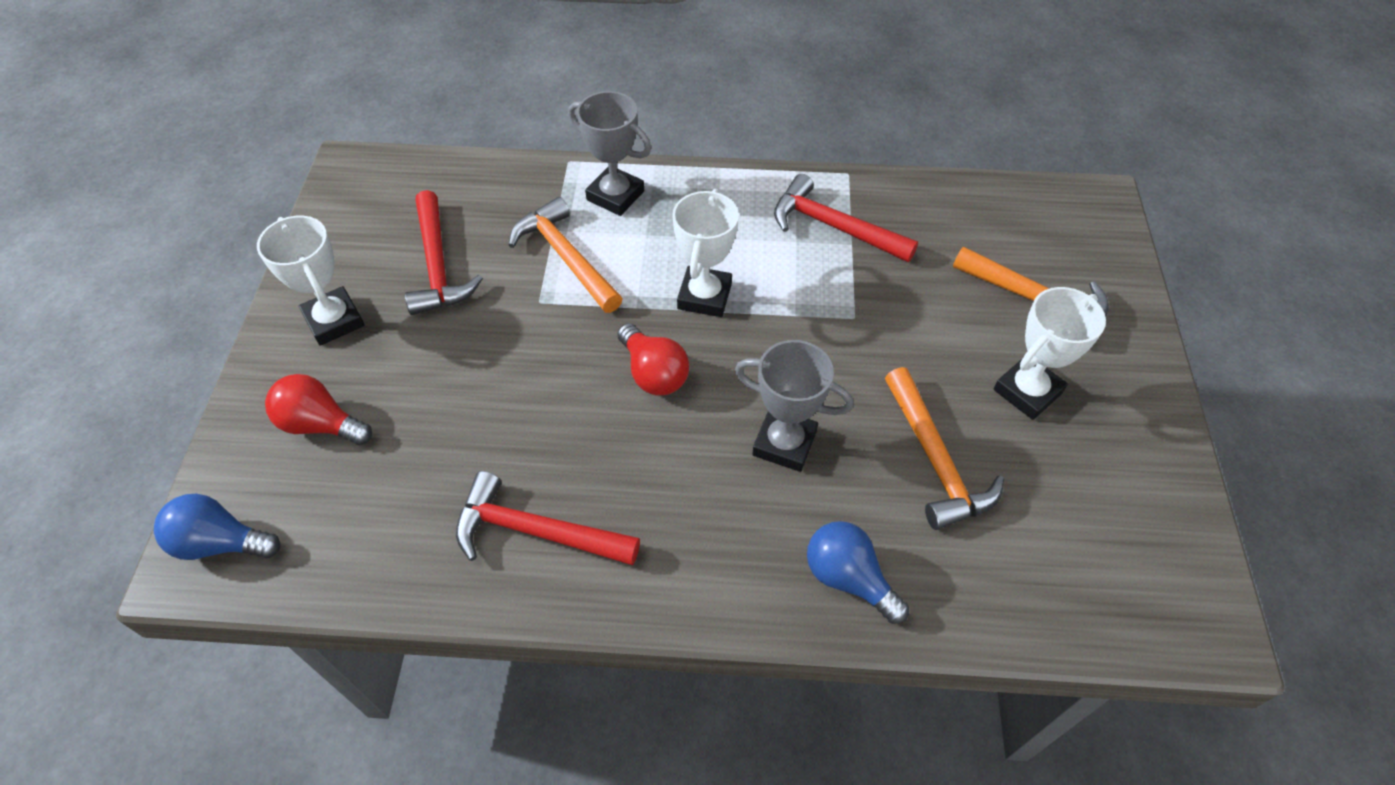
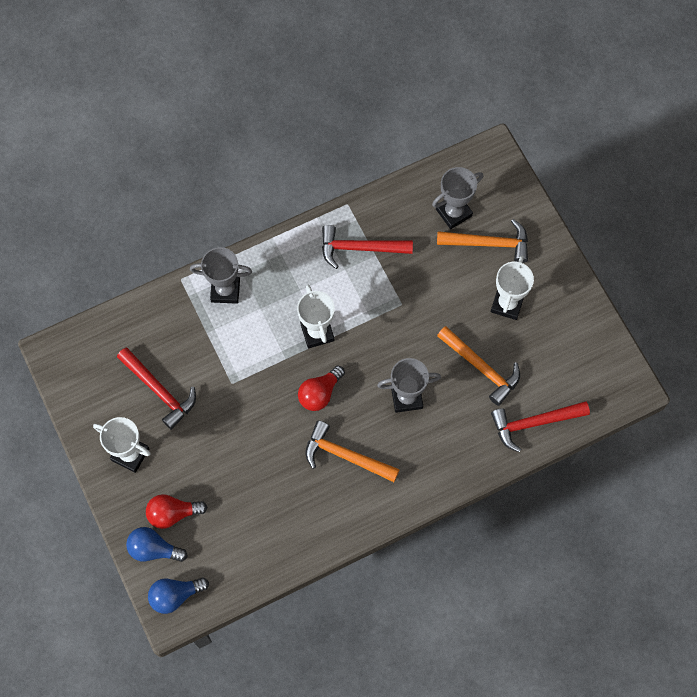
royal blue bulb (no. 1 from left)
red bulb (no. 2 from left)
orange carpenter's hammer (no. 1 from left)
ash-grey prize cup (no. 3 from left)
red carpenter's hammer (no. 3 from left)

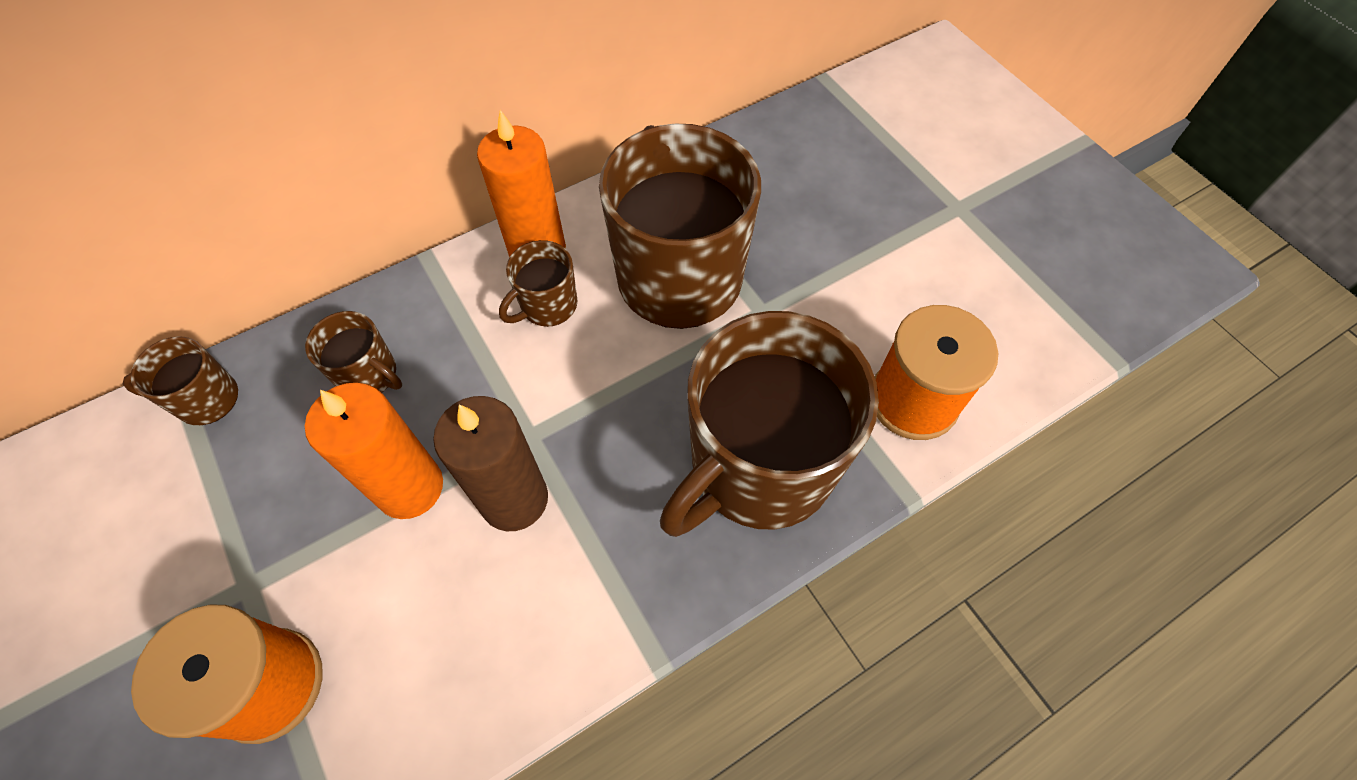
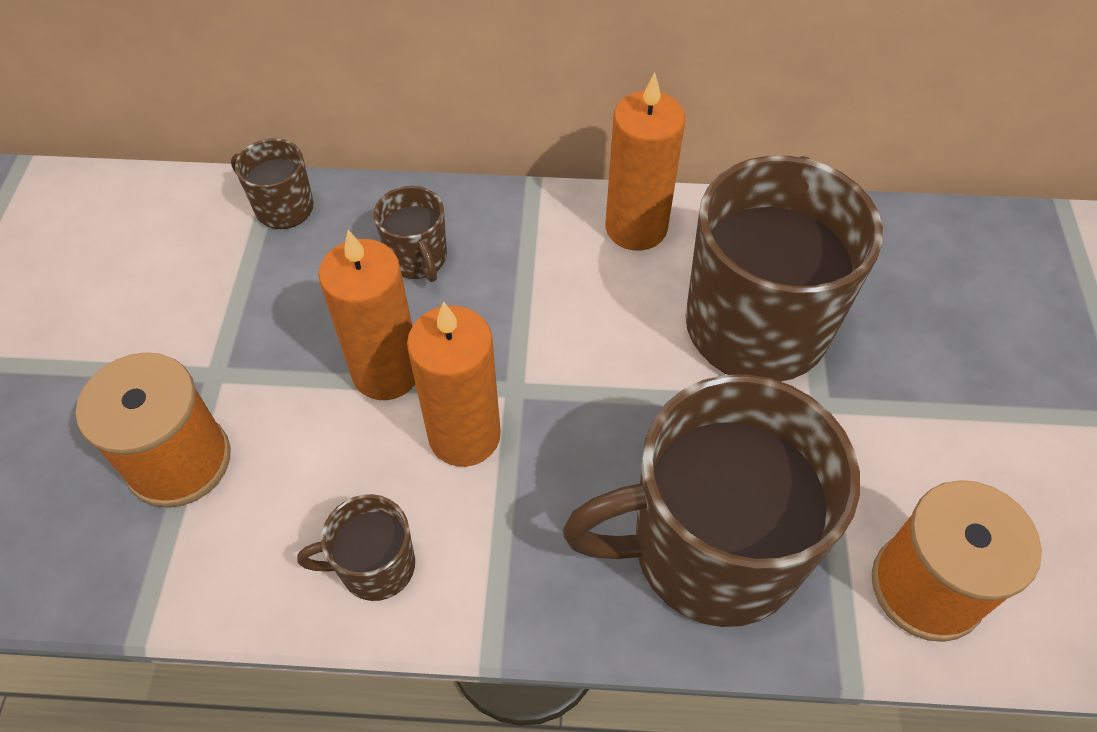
russet coffee mug (no. 2 from left)
orange pillar candle (no. 2 from left)

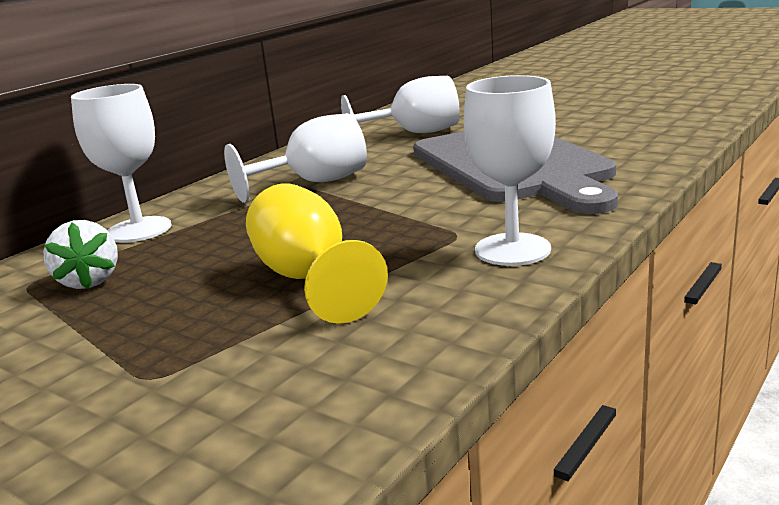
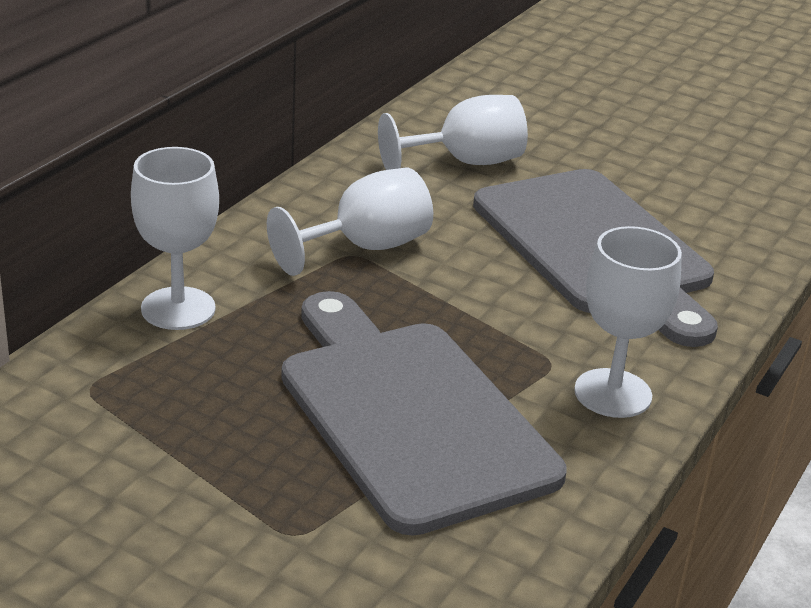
ash-grey chopping board (no. 1 from left)
snow-white toy strawberry

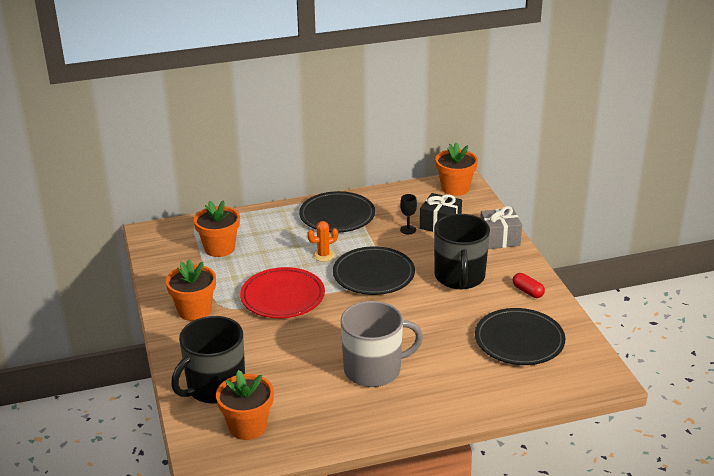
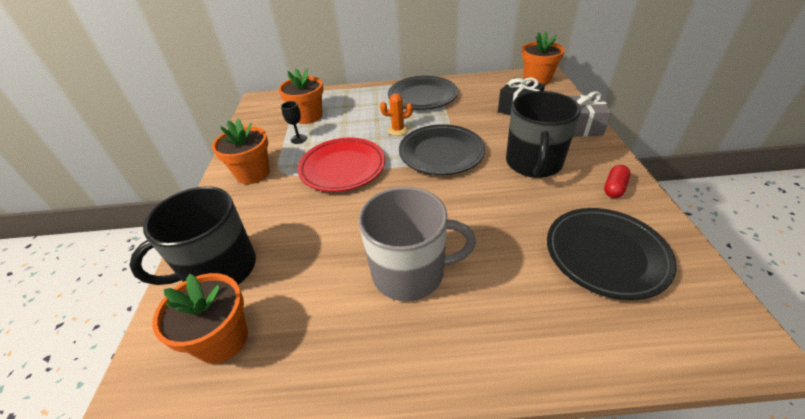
ebony chalice
red pill

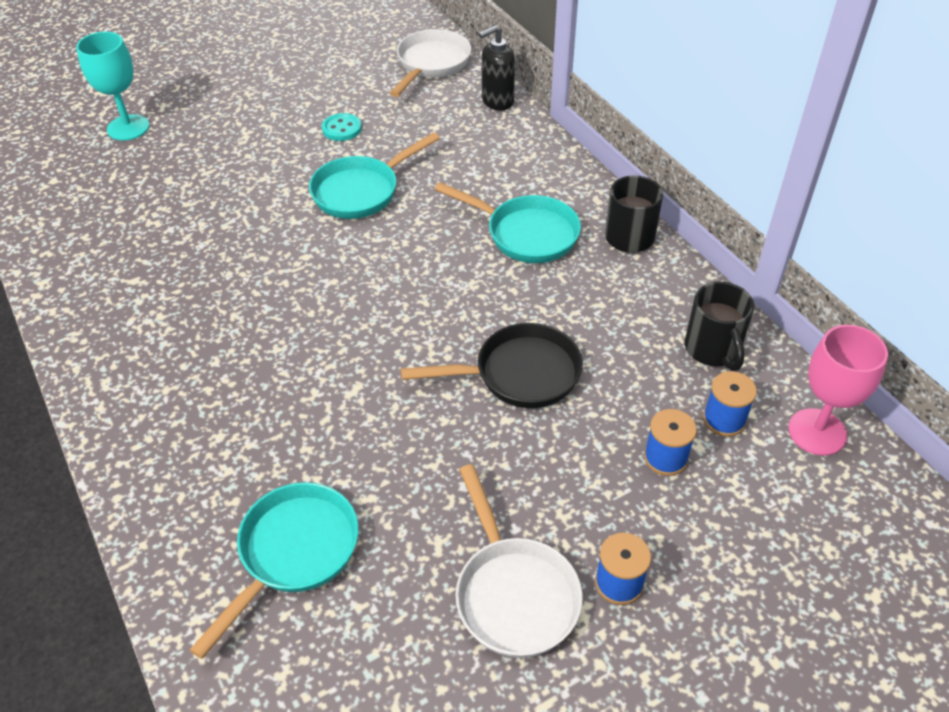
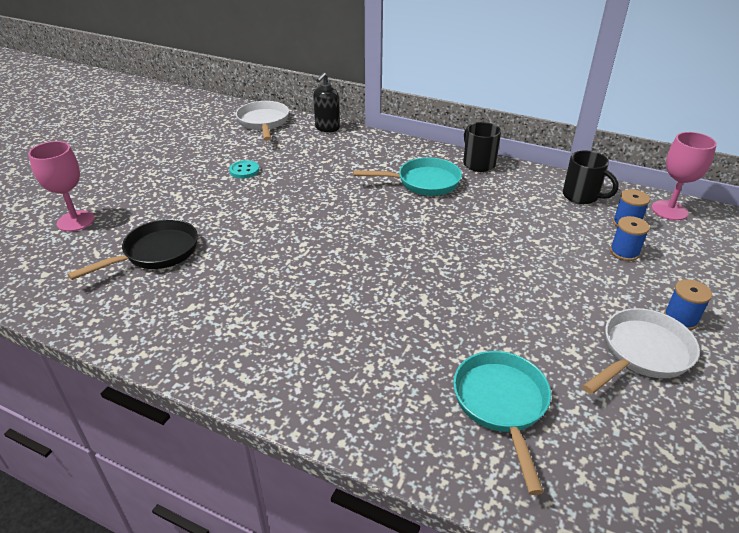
rosy chalice (no. 1 from left)
ebony skillet
snow-white skillet (no. 2 from left)
turquoise skillet (no. 2 from left in the first image)

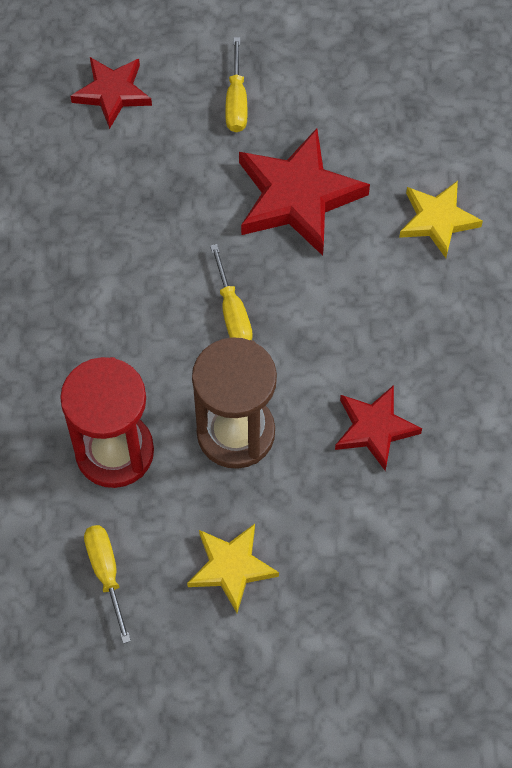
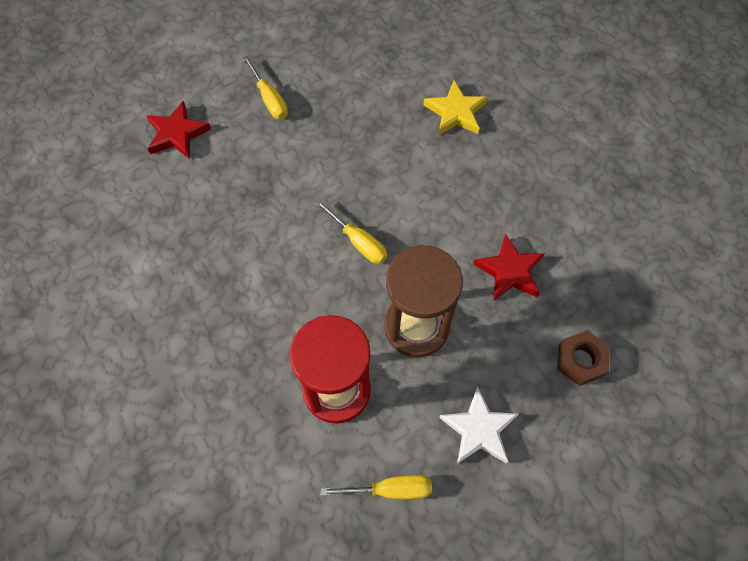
bright yellow flat screwdriver (no. 3 from left)
snow-white star shape
russet hexagon nut
red star shape (no. 2 from left in the first image)

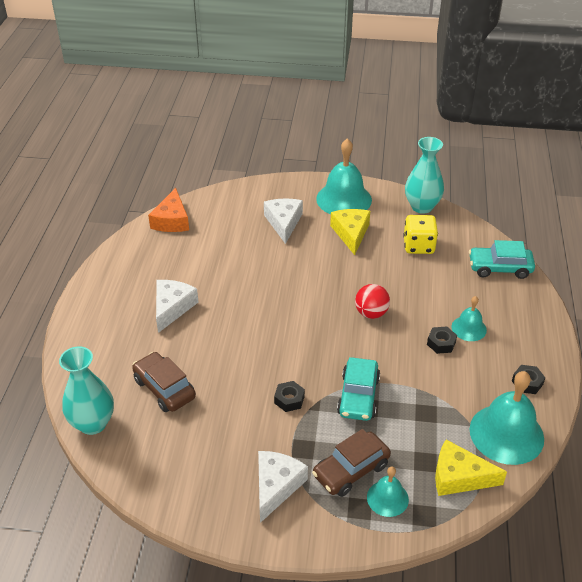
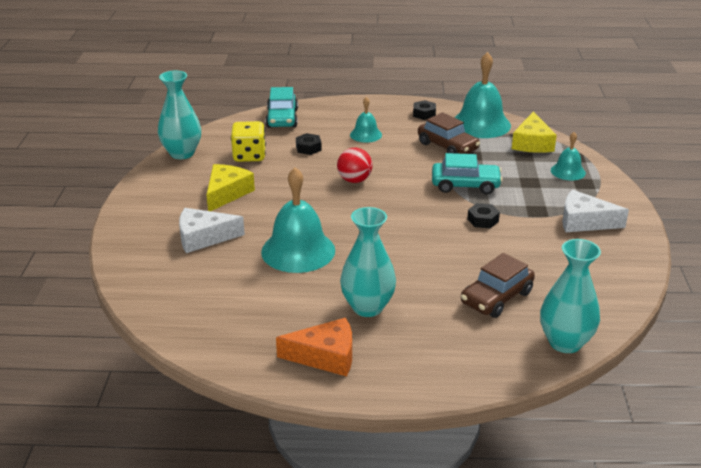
bright yellow piece of cheese (no. 1 from left)
turquoise bell (no. 1 from left)
orange piece of cheese
ebony hexagon nut (no. 1 from left)
turquoise tall vase (no. 2 from left)
russet toy car (no. 1 from left)

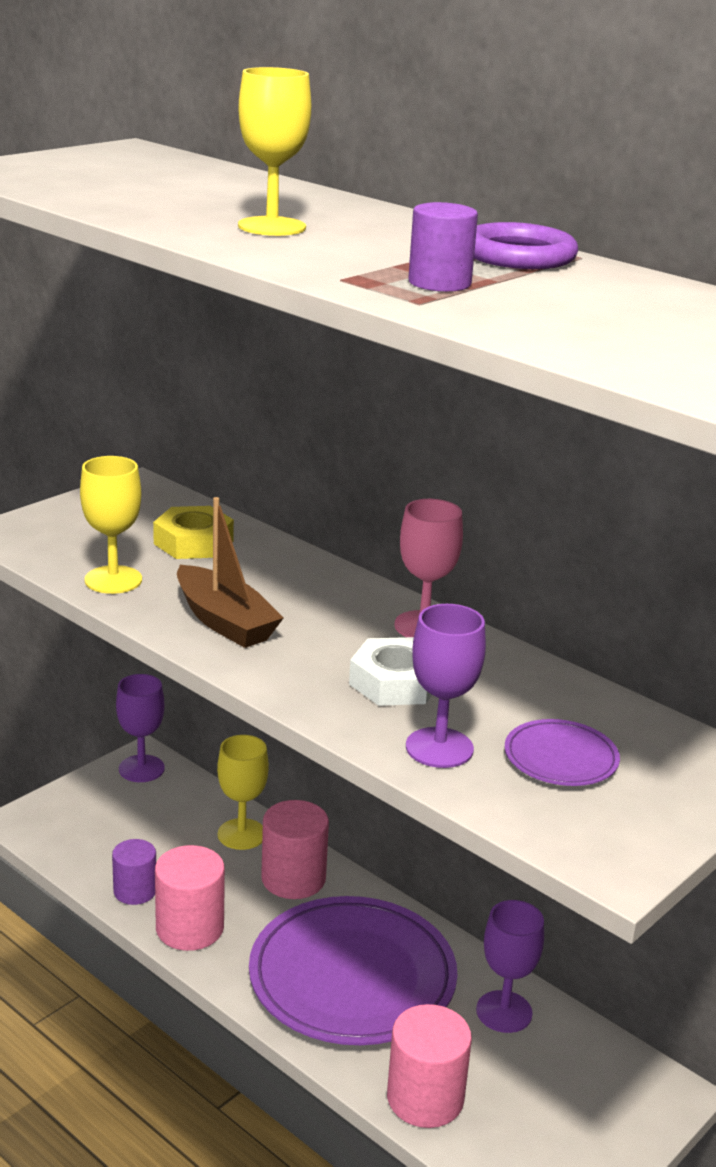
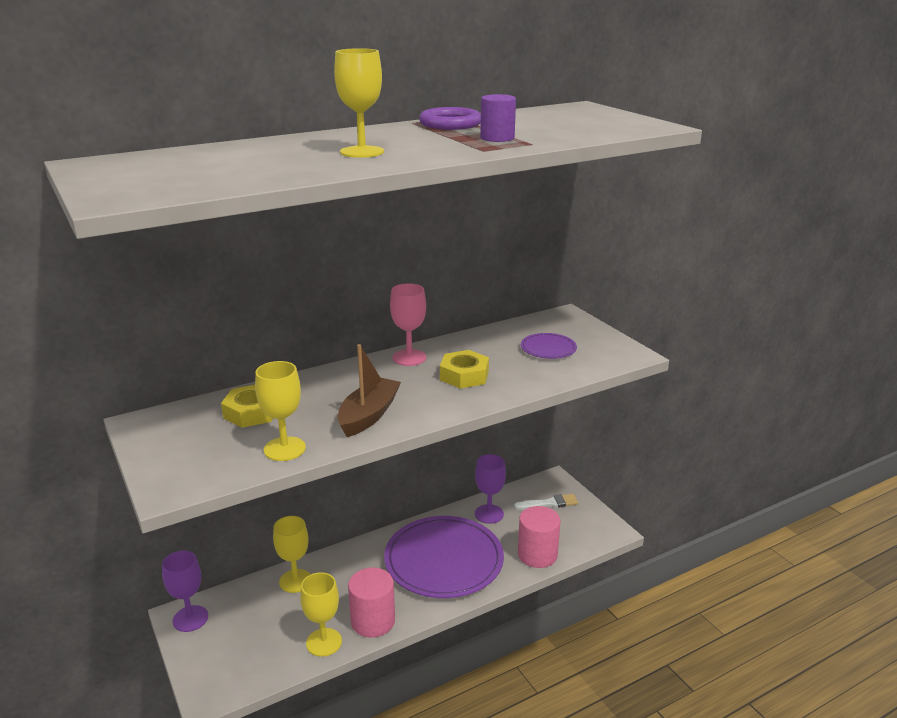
bright yellow chalice (no. 3 from left)
russet boat
bright yellow hexagon nut (no. 2 from left)
snow-white paint brush
rosy cylinder shape (no. 2 from left in the first image)
violet chalice (no. 2 from left in the first image)

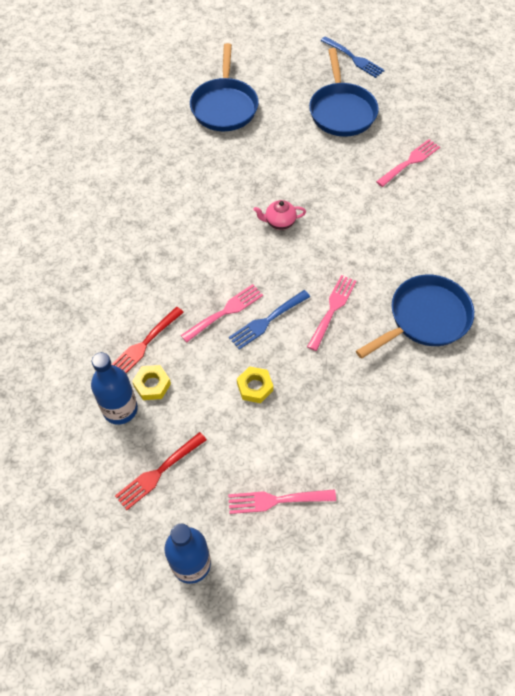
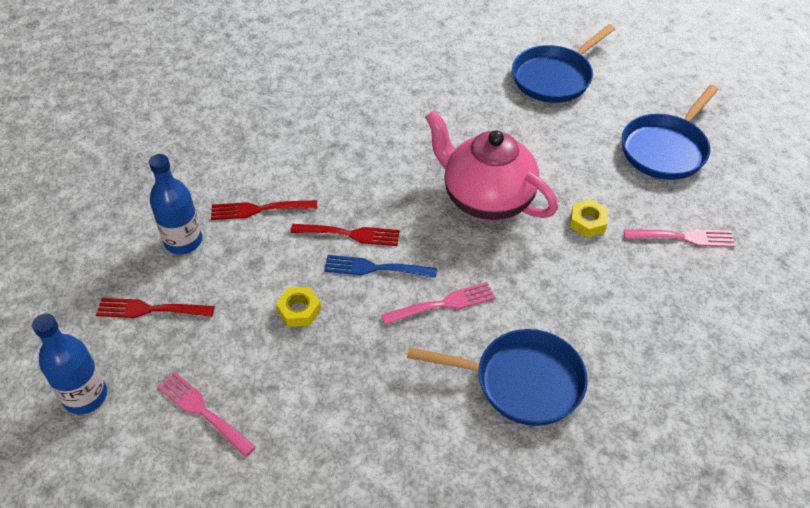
red table fork (no. 3 from left)
rosy teapot
bright yellow hexagon nut (no. 2 from left)
royal blue table fork (no. 2 from left in the first image)

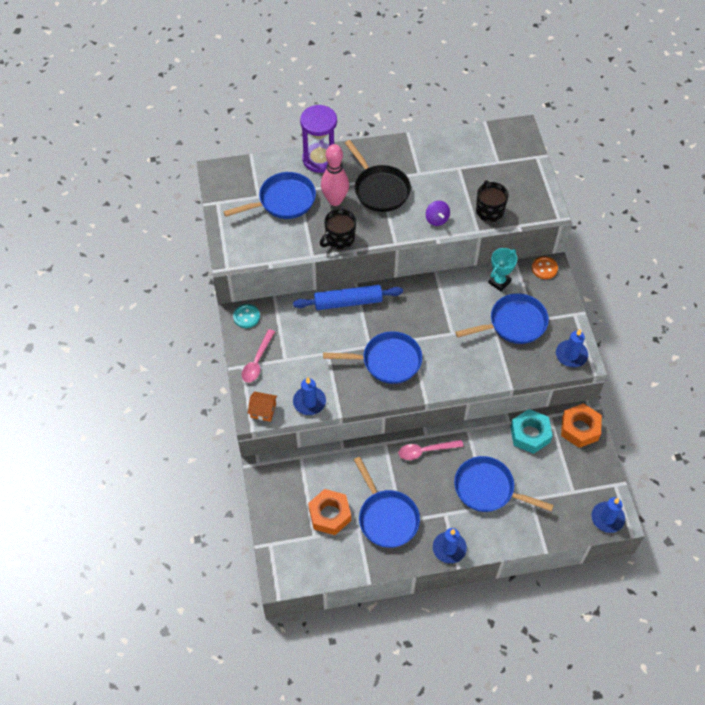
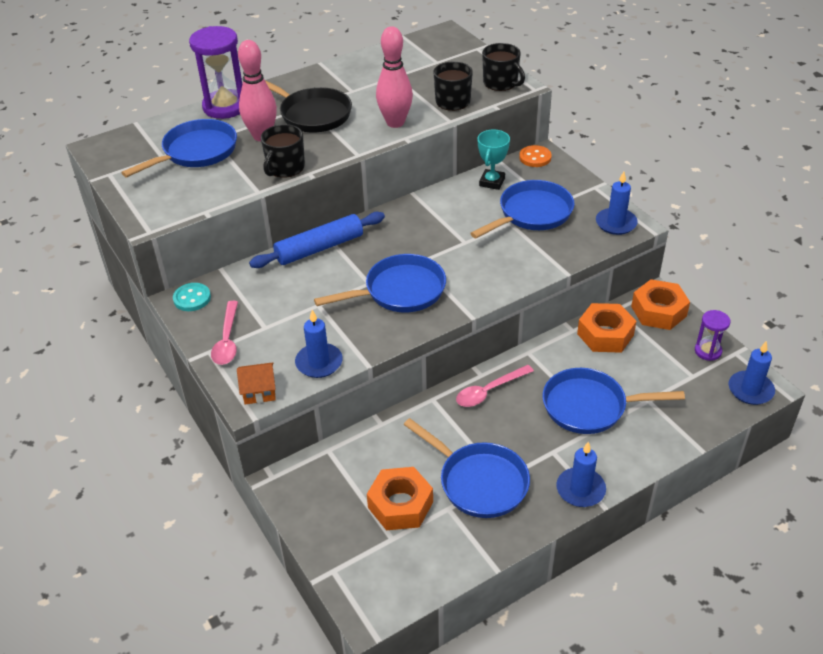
rosy skittle (no. 2 from left)
ebony coffee mug (no. 3 from left)
orange hexagon nut (no. 2 from left)
violet sand timer (no. 2 from left)

